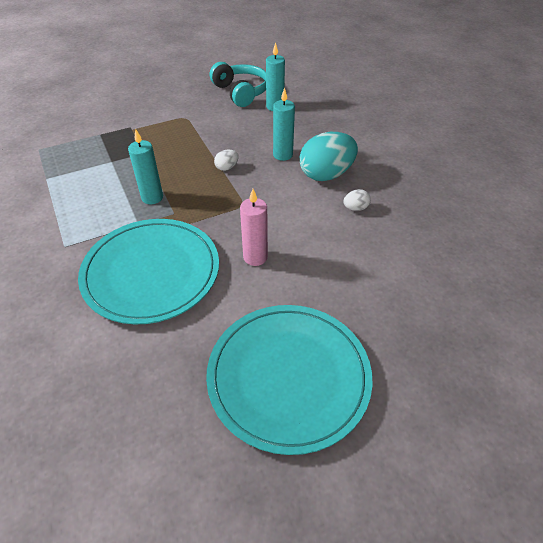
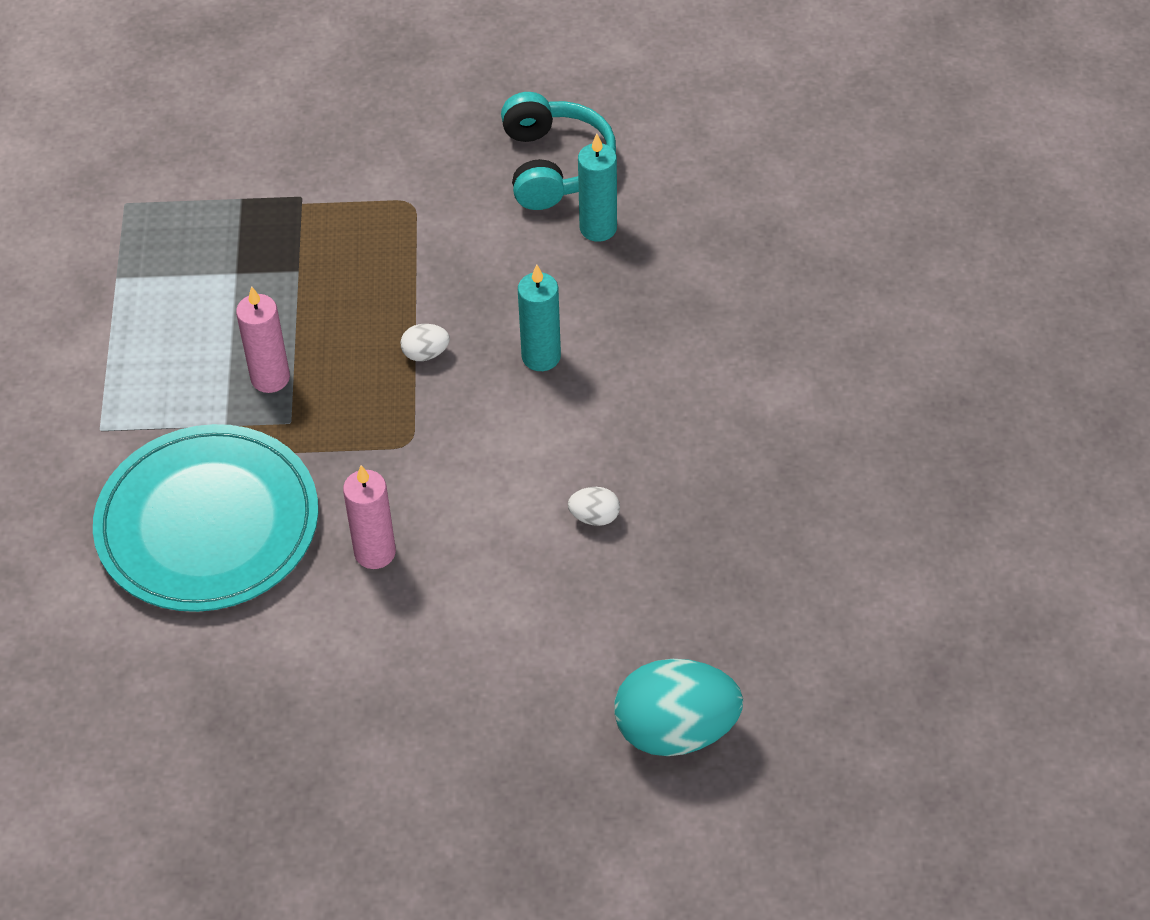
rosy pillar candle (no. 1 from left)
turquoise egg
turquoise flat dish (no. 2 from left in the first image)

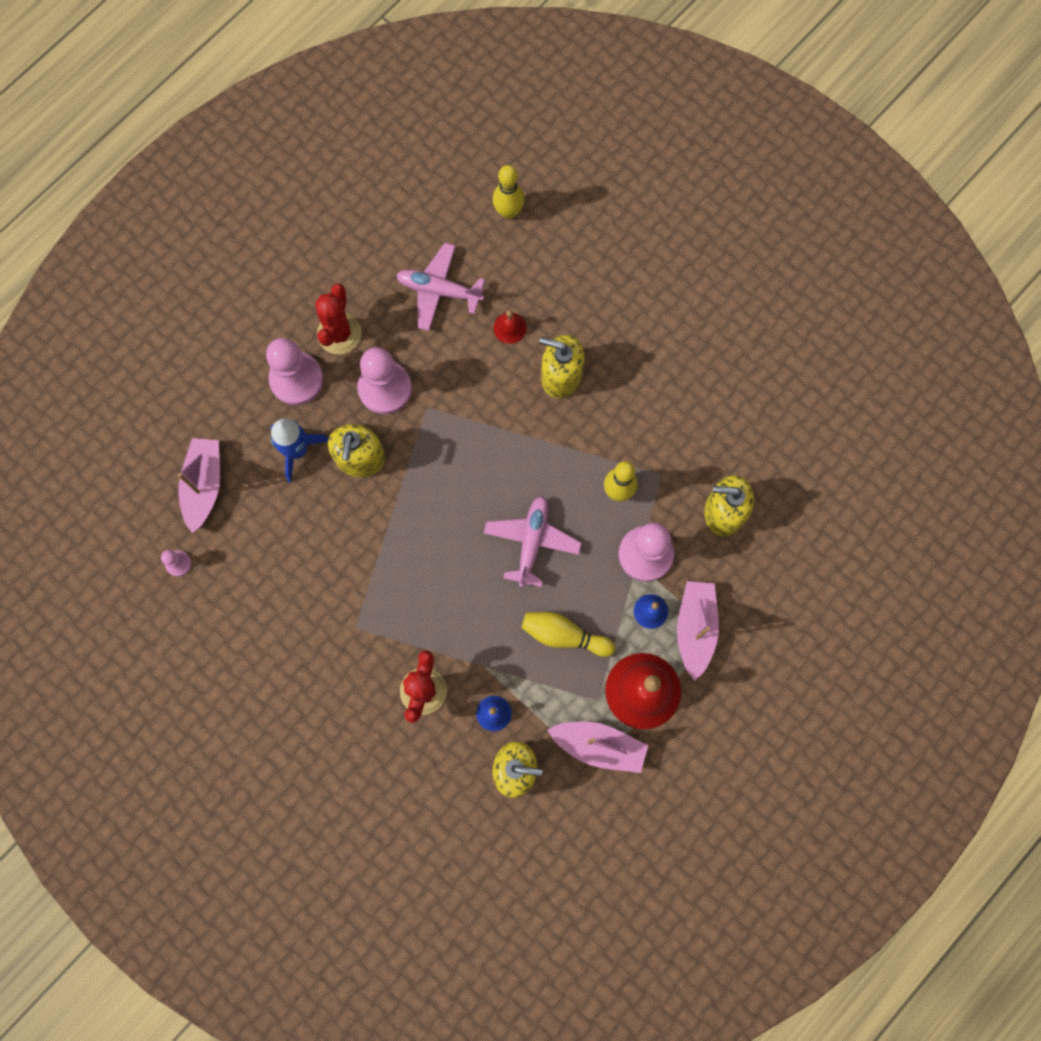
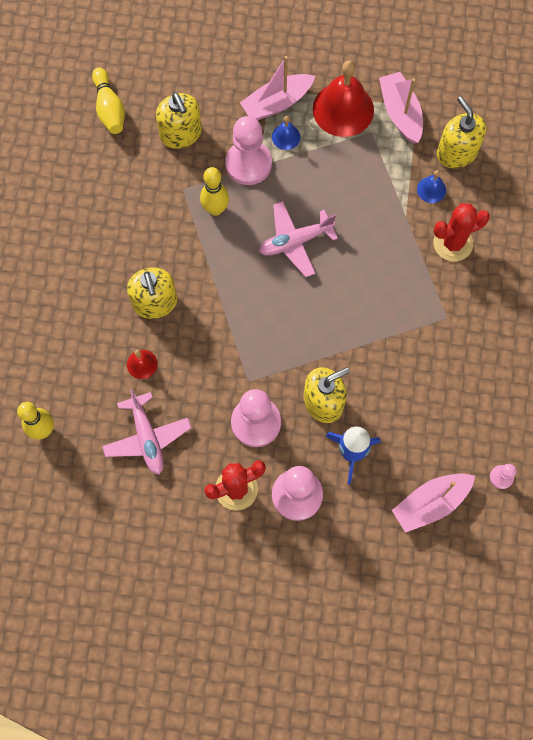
bright yellow skittle (no. 2 from left)

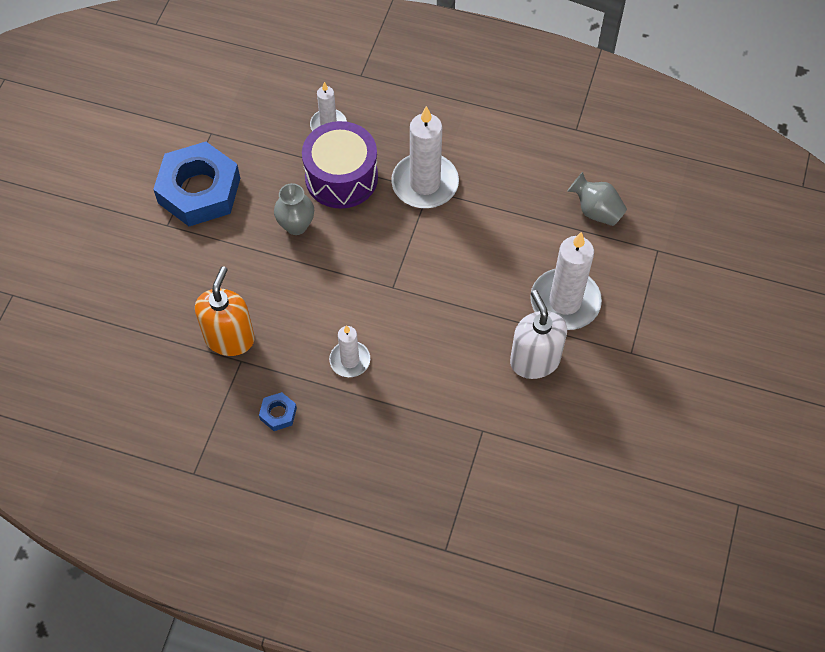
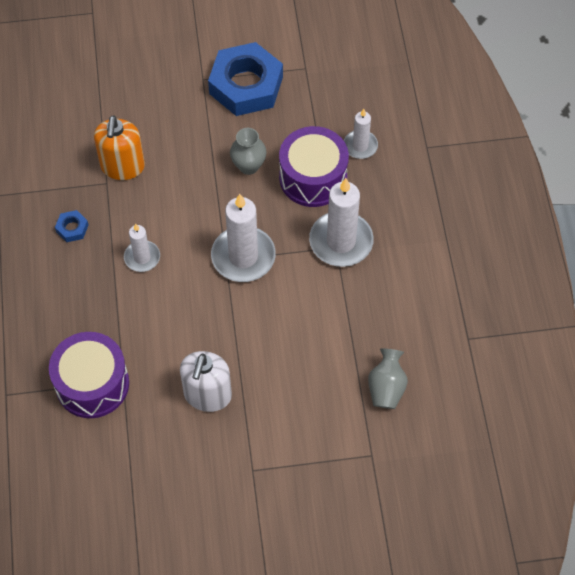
violet drum (no. 1 from left)
orange soap dispenser
snow-white soap dispenser
snow-white pillar candle (no. 2 from left)

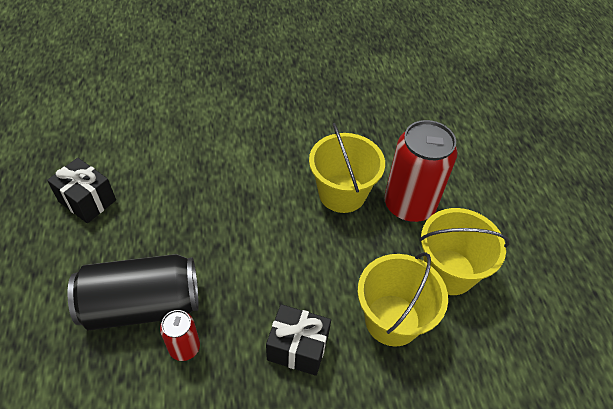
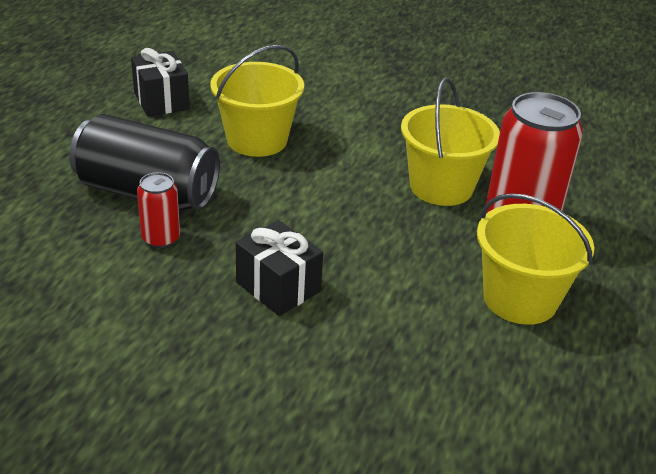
bright yellow sand bucket (no. 1 from left)

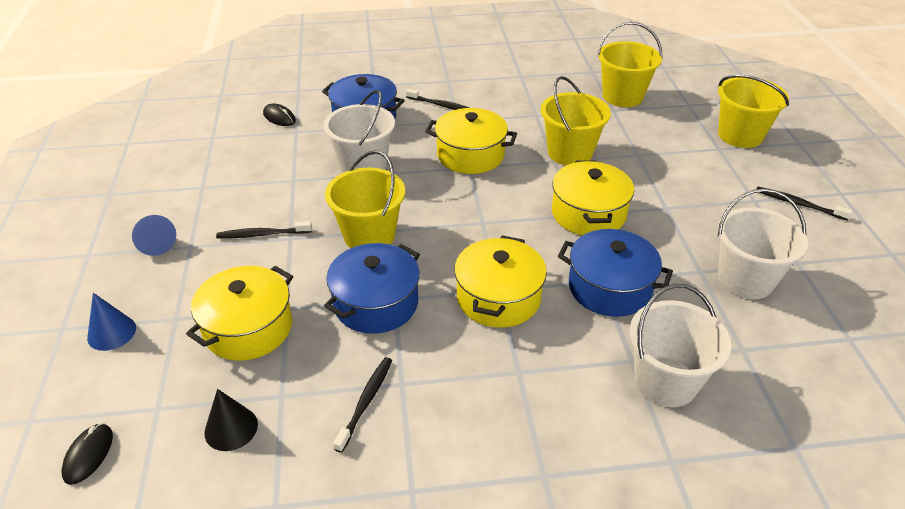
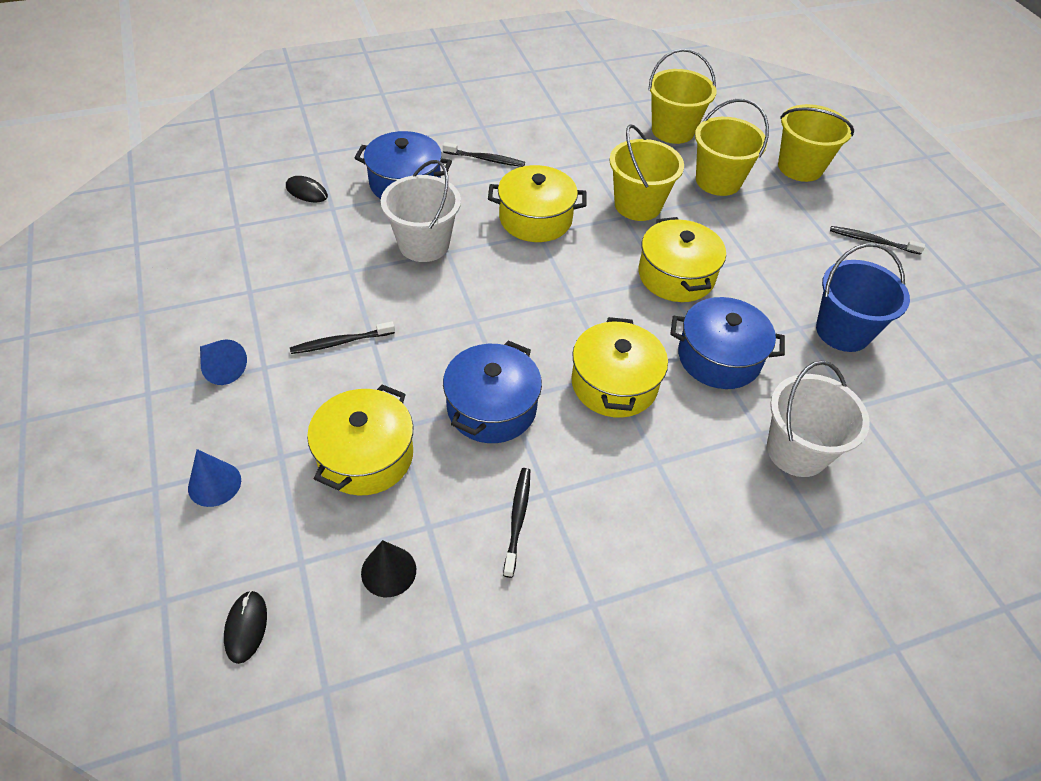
bright yellow sand bucket (no. 3 from left)
royal blue sand bucket

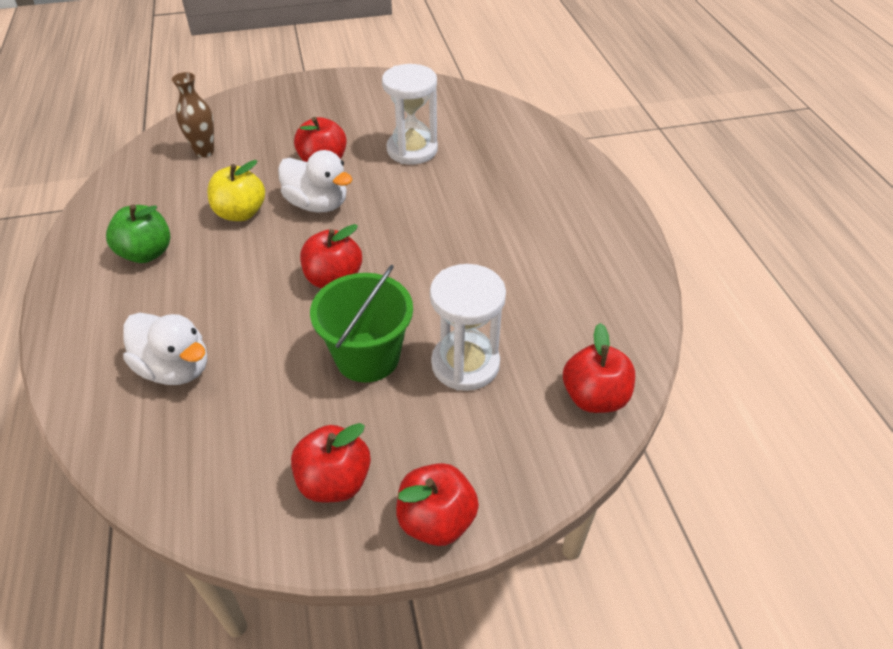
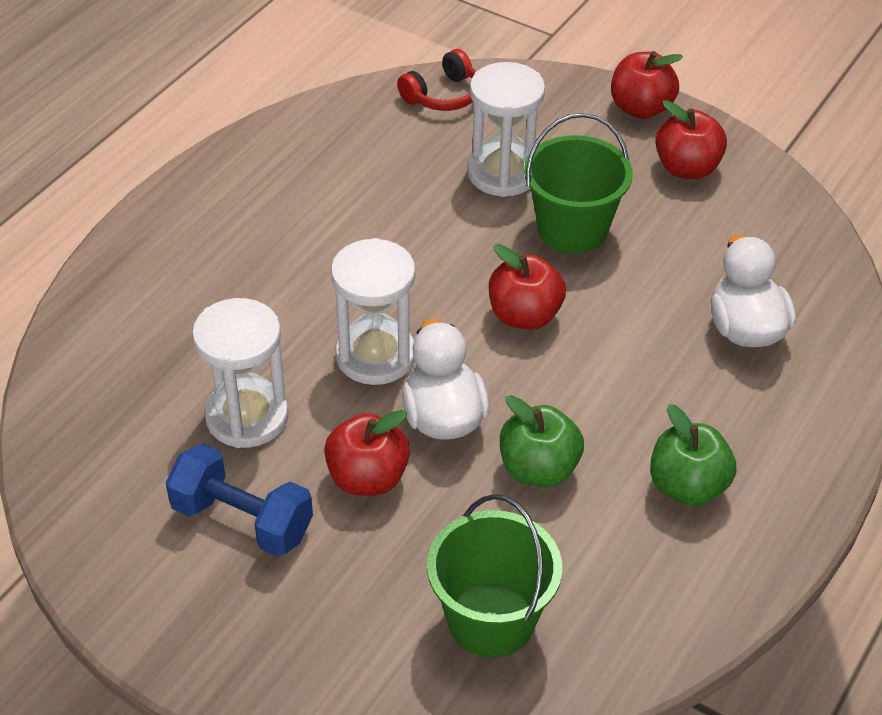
royal blue dumbbell
snow-white sand timer (no. 2 from left)
red headset
green sand bucket (no. 1 from left)
green toy apple (no. 1 from left)

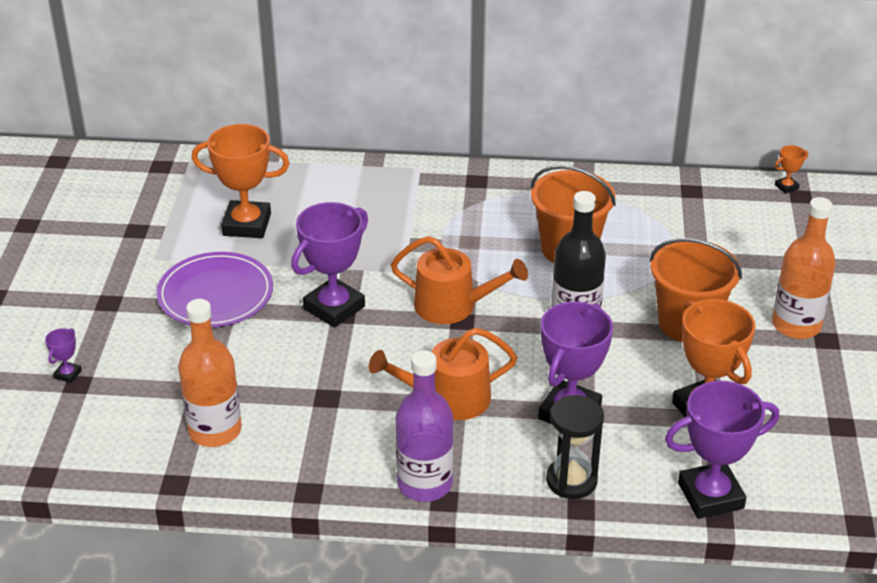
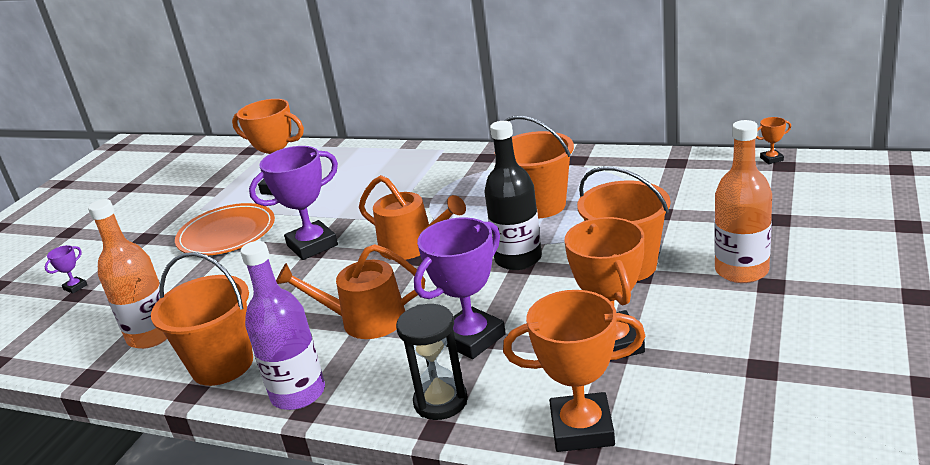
orange sand bucket (no. 1 from left)
orange flat dish
orange prize cup (no. 2 from left)

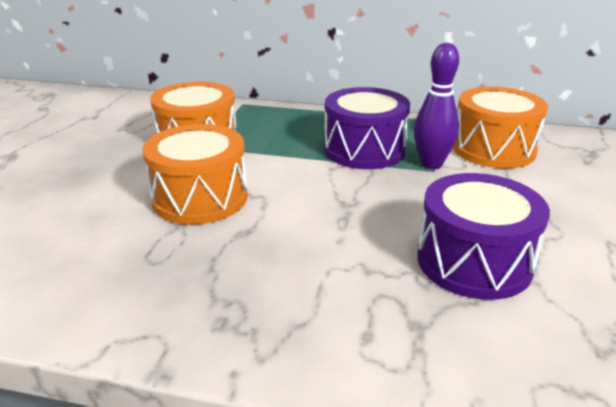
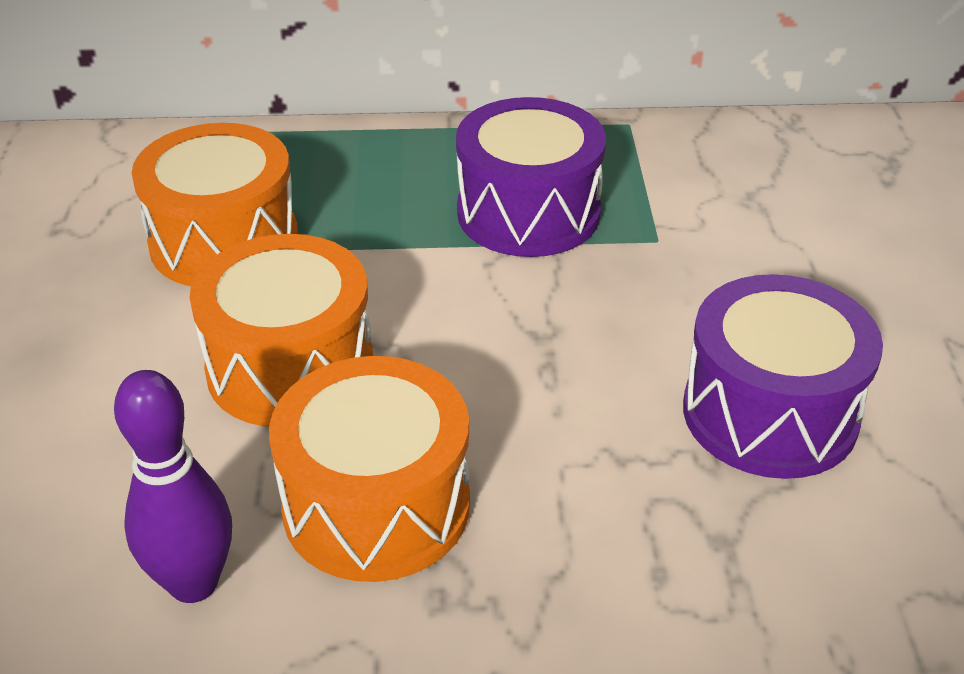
violet skittle
orange drum (no. 3 from left)

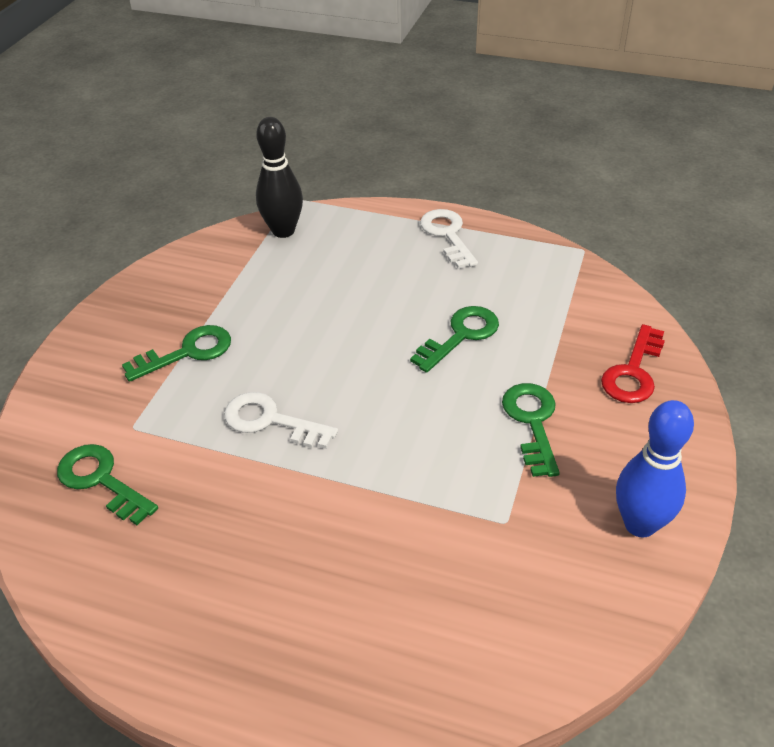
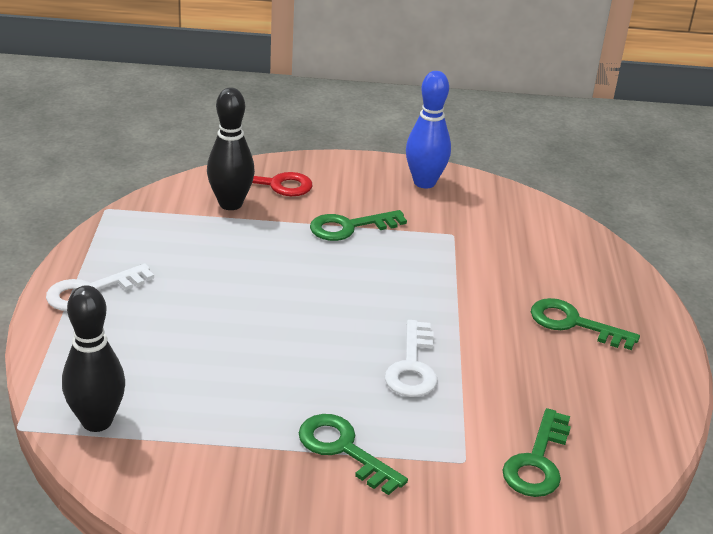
ebony skittle (no. 2 from left)
green door key (no. 4 from left)

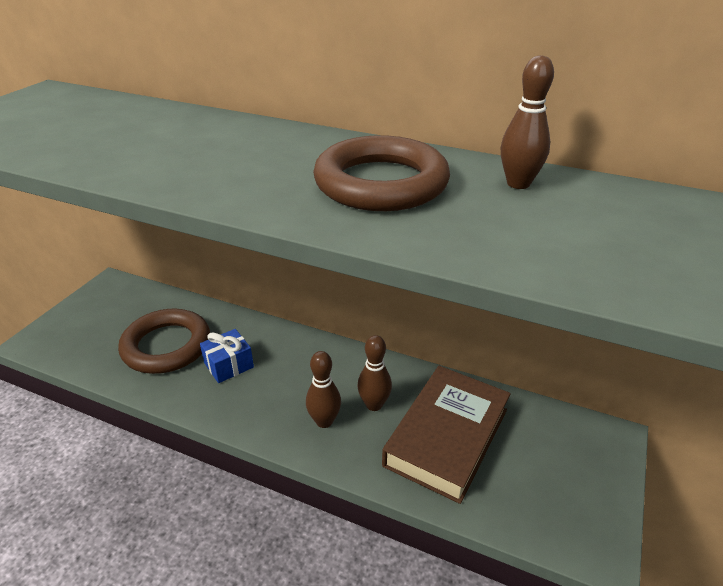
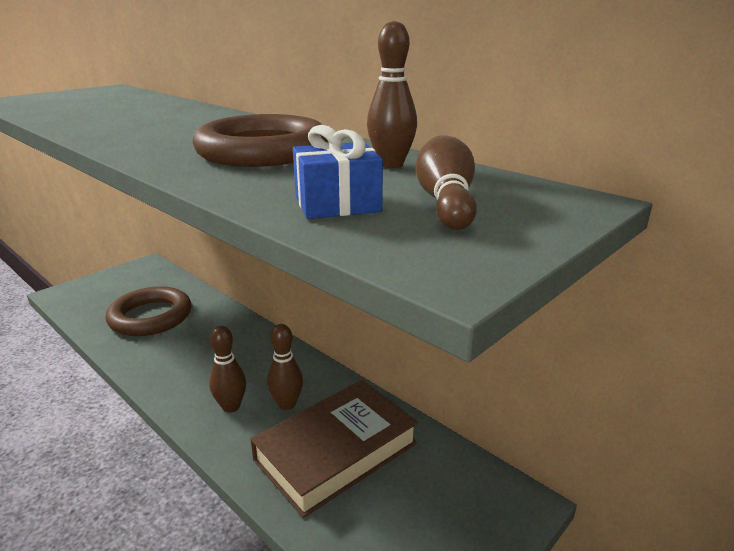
royal blue present
russet skittle (no. 4 from left)

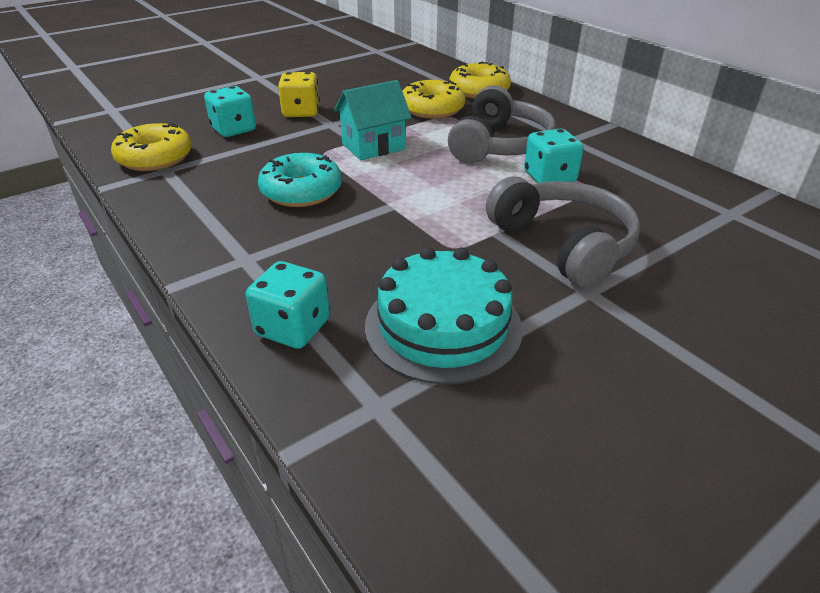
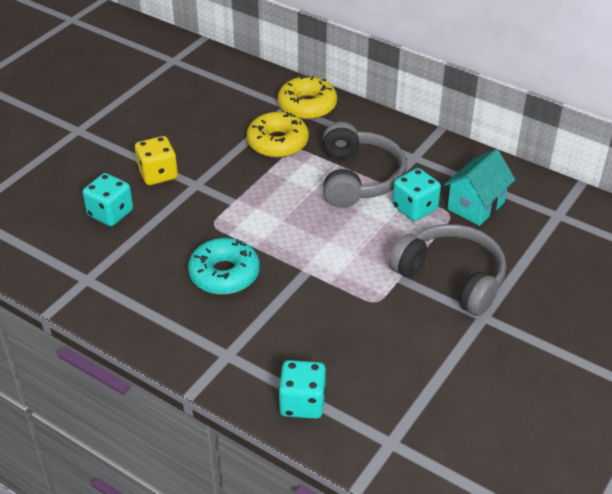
turquoise house
bright yellow donut (no. 1 from left in the first image)
turquoise layer cake

